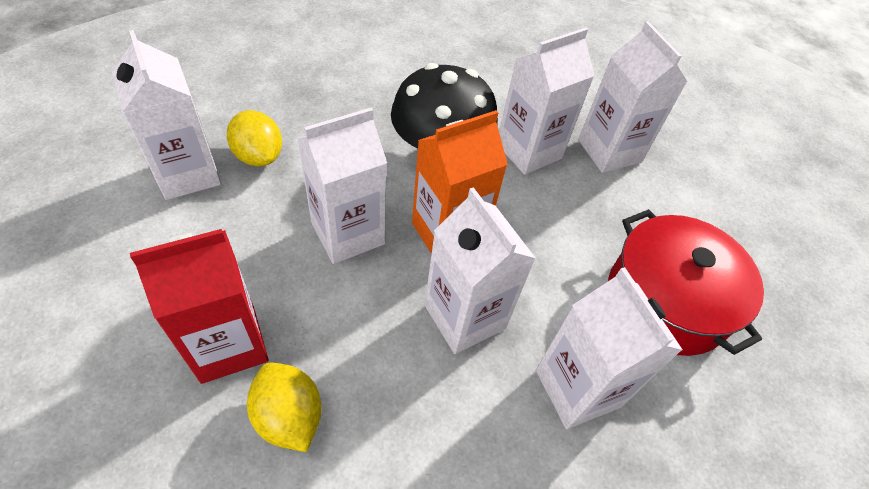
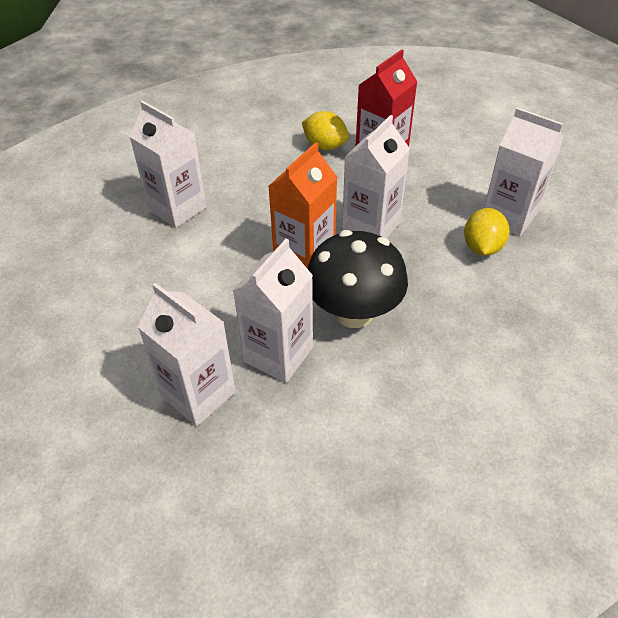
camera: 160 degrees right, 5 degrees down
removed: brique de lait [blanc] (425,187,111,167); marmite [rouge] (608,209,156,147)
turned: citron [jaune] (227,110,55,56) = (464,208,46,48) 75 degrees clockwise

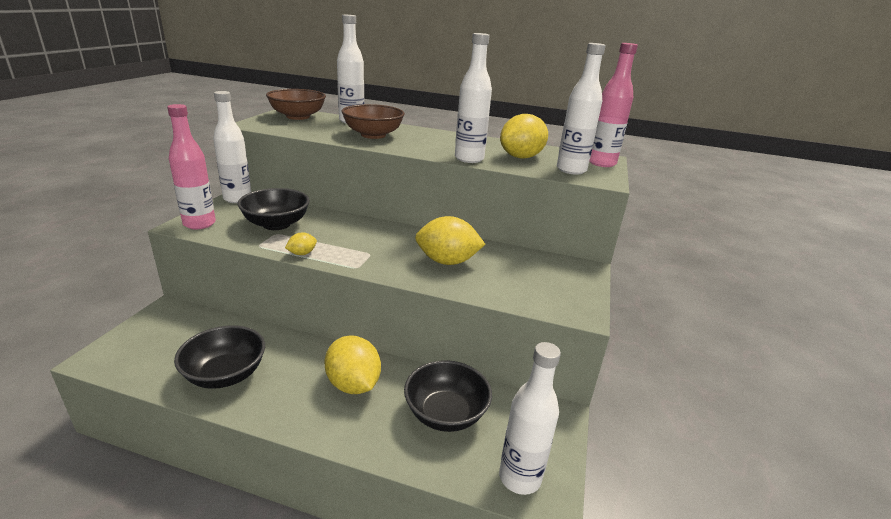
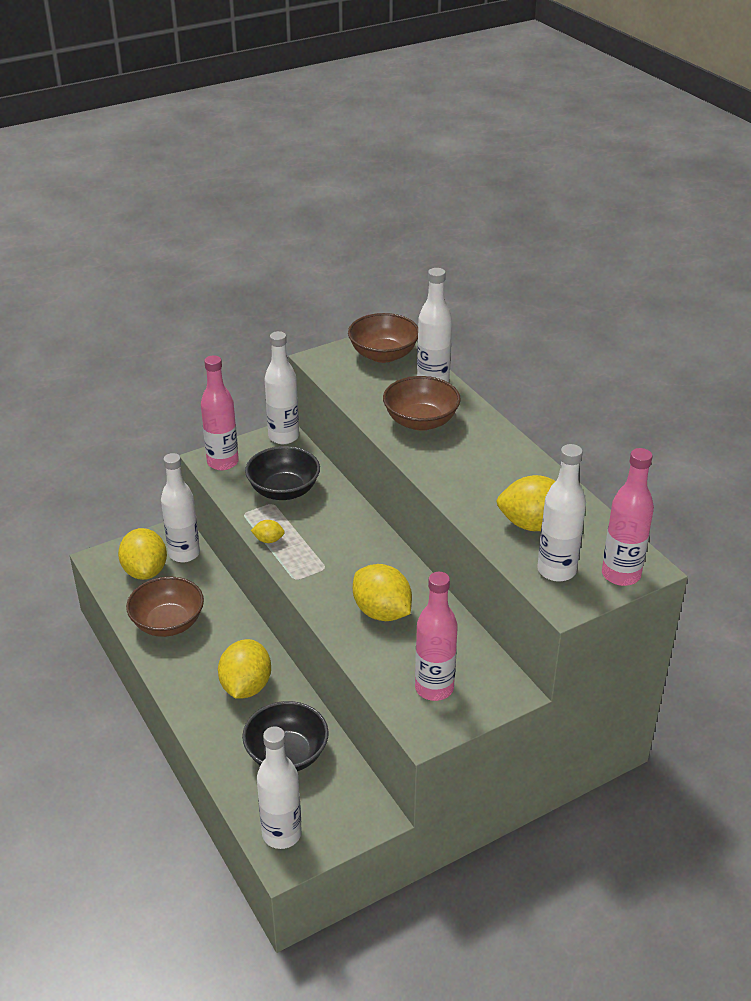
camera: 45 degrees right, 10 degrees up
added: citron [jaune] (118,528,49,52); bouteille [rose] (415,572,43,129)
moved: bouteille [blanc] (455,33,37,130) to (161,453,39,109)
recoloured: bol [noir] (174,325,91,64) to bol [marron] (126,577,78,60)

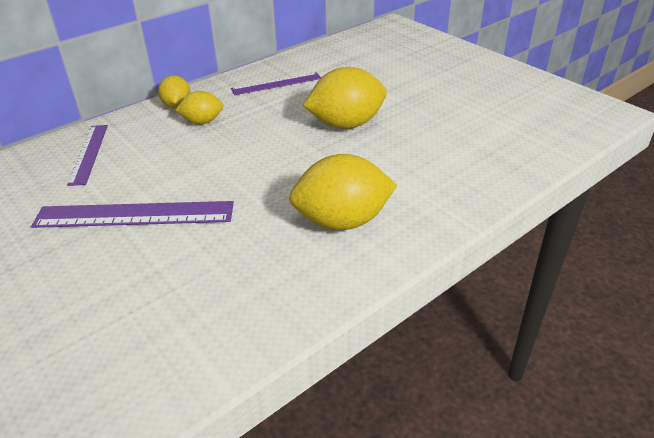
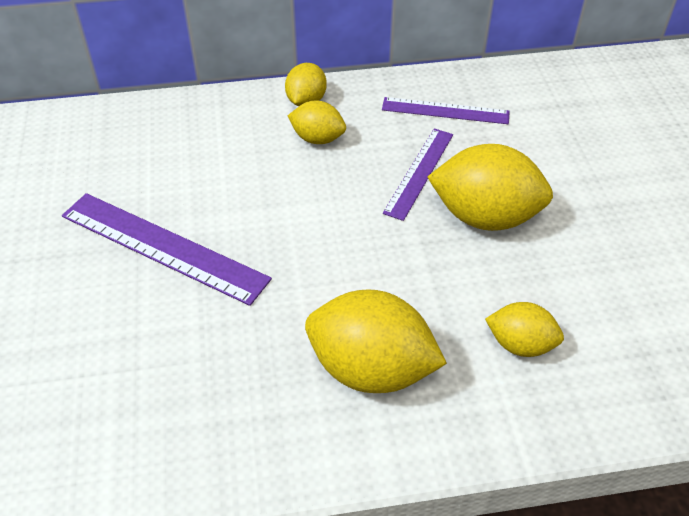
camera: 30 degrees right, 10 degrees up
added: citron [jaune] (485,302,79,55)
moved: règle [violet] (67,125,41,61) to (383,129,70,92)

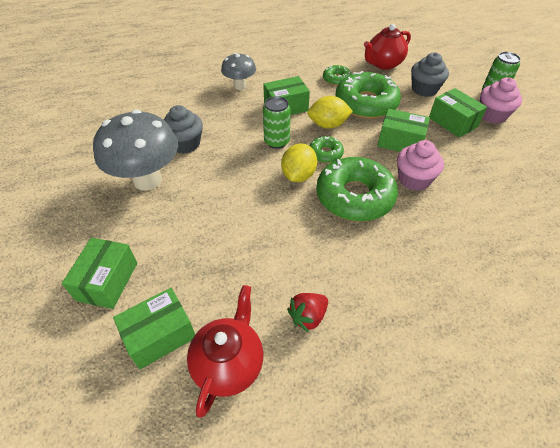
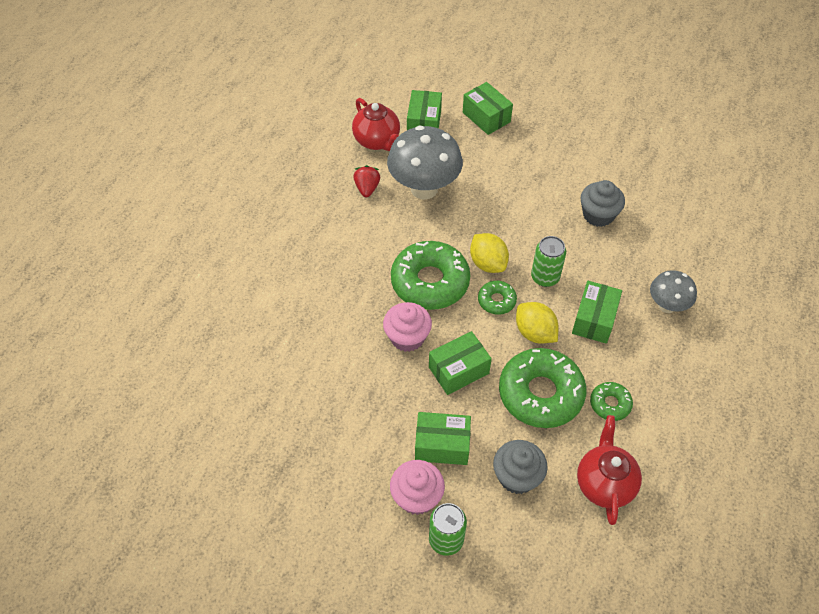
camera: 130 degrees right, 5 degrees up
moved: champignon [gris] (93,109,85,82) to (387,126,76,74)
turned: citron [jaune] (307,96,46,33) = (516,302,43,42) 75 degrees counterclockwise

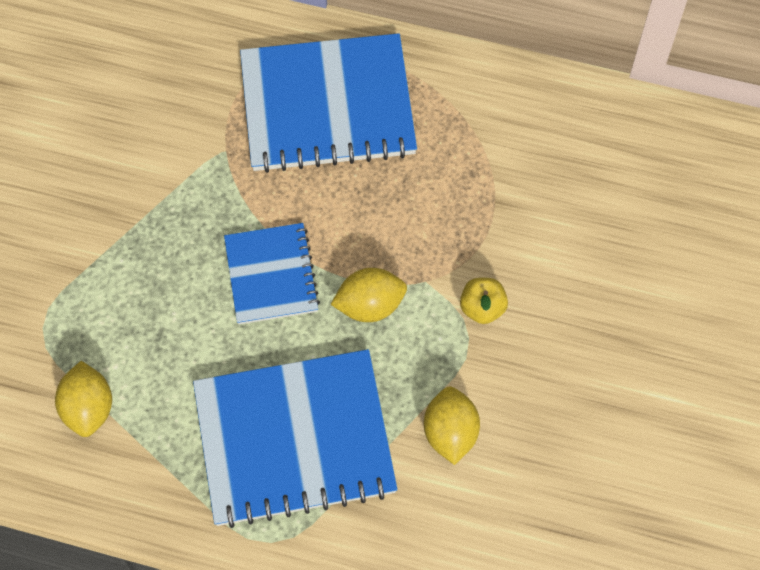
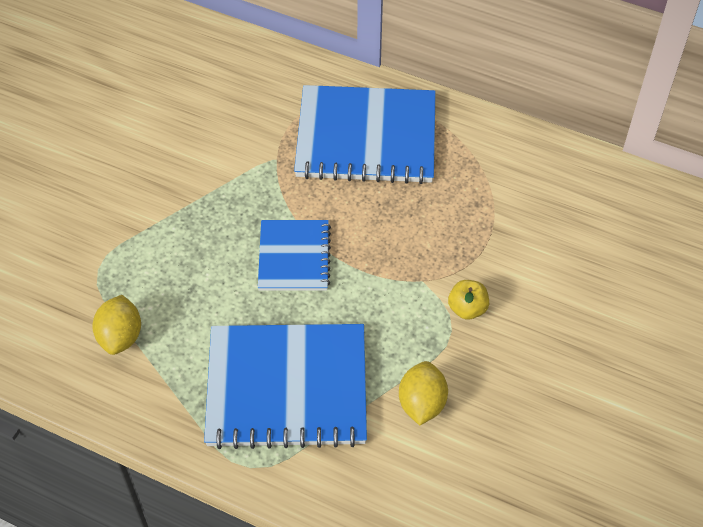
camera: 10 degrees right, 10 degrees down
removed: citron [jaune] (330,268,77,54)

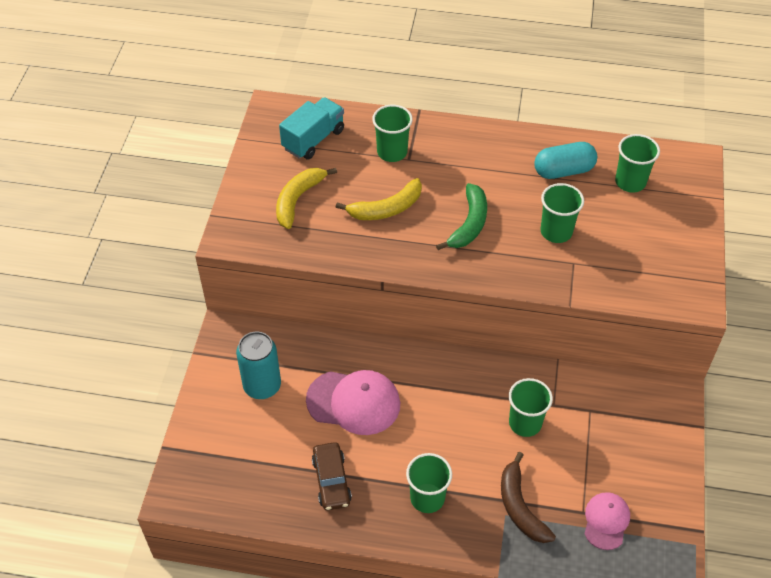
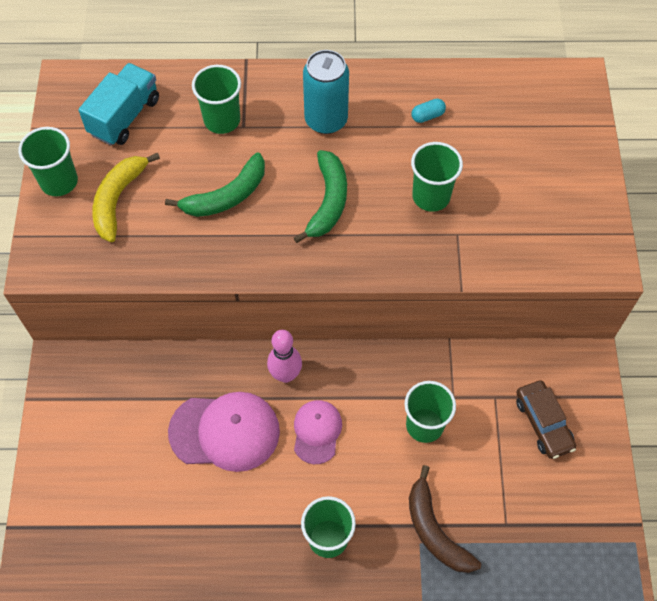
camera: 10 degrees left, 10 degrees up
added: quille [rose] (267,330,35,53)
moved: gobelet [vert] (615,134,45,58) to (18,127,60,69); casquette [rose] (585,492,45,58) to (294,400,48,64); canette [turquoise] (236,332,45,67) to (303,50,46,84); voiture [marron] (312,442,40,68) to (516,380,60,79)
recoloured: banane [jaune] (336,178,86,42) to banane [vert] (165,153,100,64)
resized: gélule [turquoise] (534,142,63,37) = (412,99,34,24) x0.48

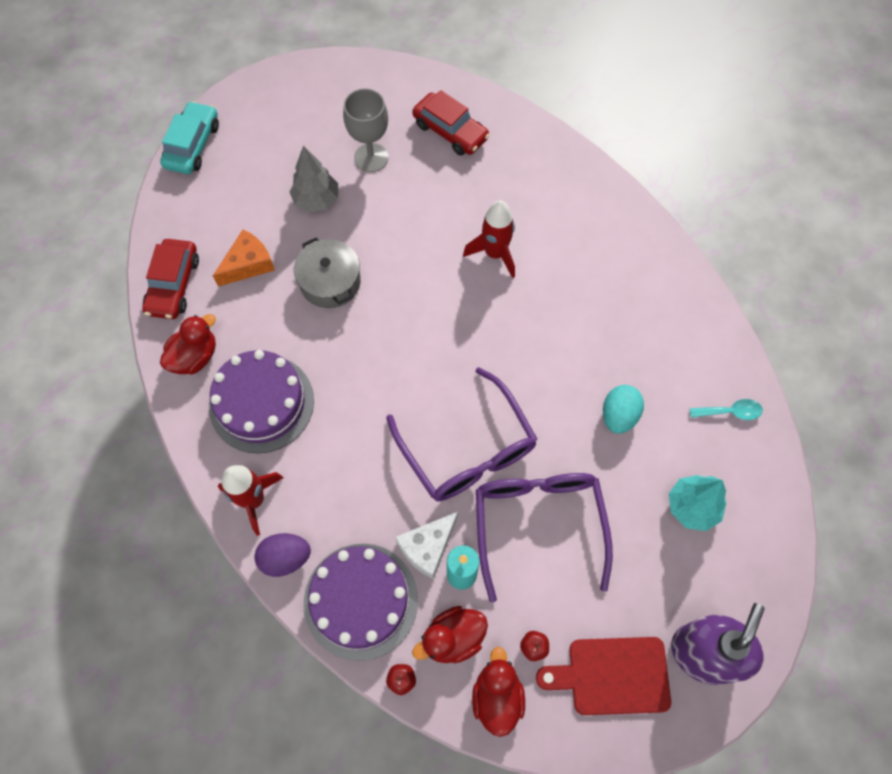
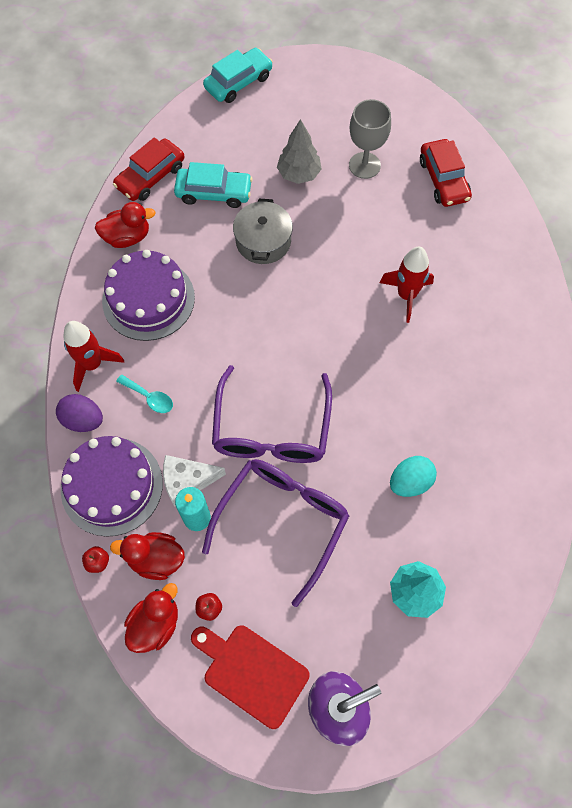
camera: 35 degrees right, 0 degrees up
moved: cuillère [turquoise] (690,399,73,21) to (116,375,57,38)
replaced: fromage [orange] (213,230,62,57) to voiture [turquoise] (174,162,79,46)

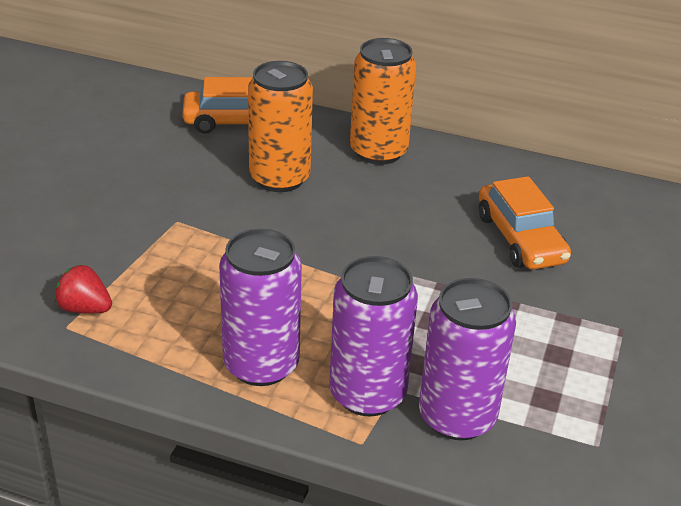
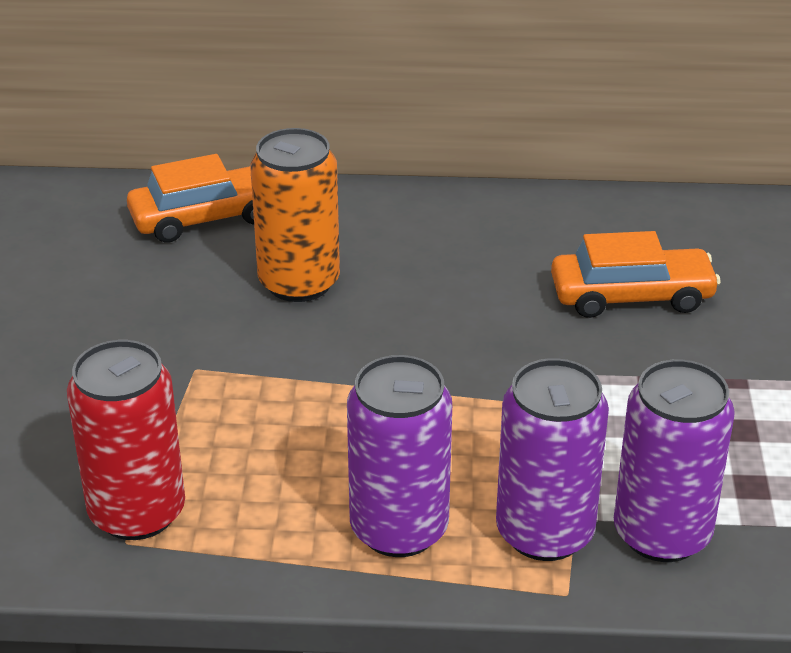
camera: 15 degrees left, 0 degrees up
removed: canette [orange] (350,38,66,127)
replaced: fraise [rouge] (55,265,57,48) to canette [rouge] (67,340,118,200)
turned: voiture [orange] (479,176,92,94) = (551,231,170,87) 60 degrees counterclockwise

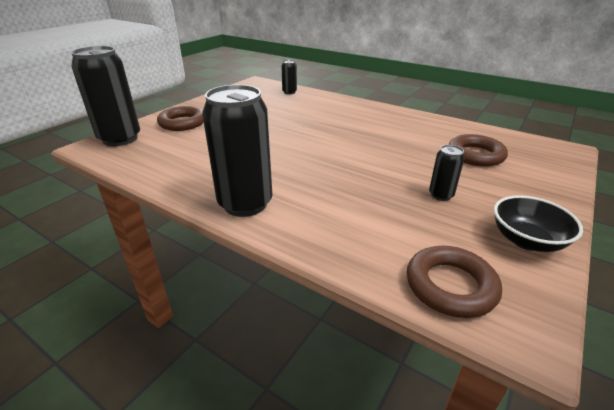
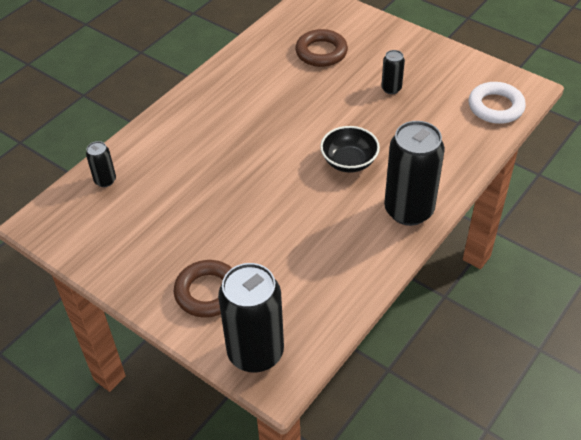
camera: 85 degrees left, 15 degrees up
moved: bol [noir] (494,195,89,57) to (320,126,60,47)
recoloured: anneau [marron] (407,246,95,72) to anneau [blanc] (469,82,57,42)

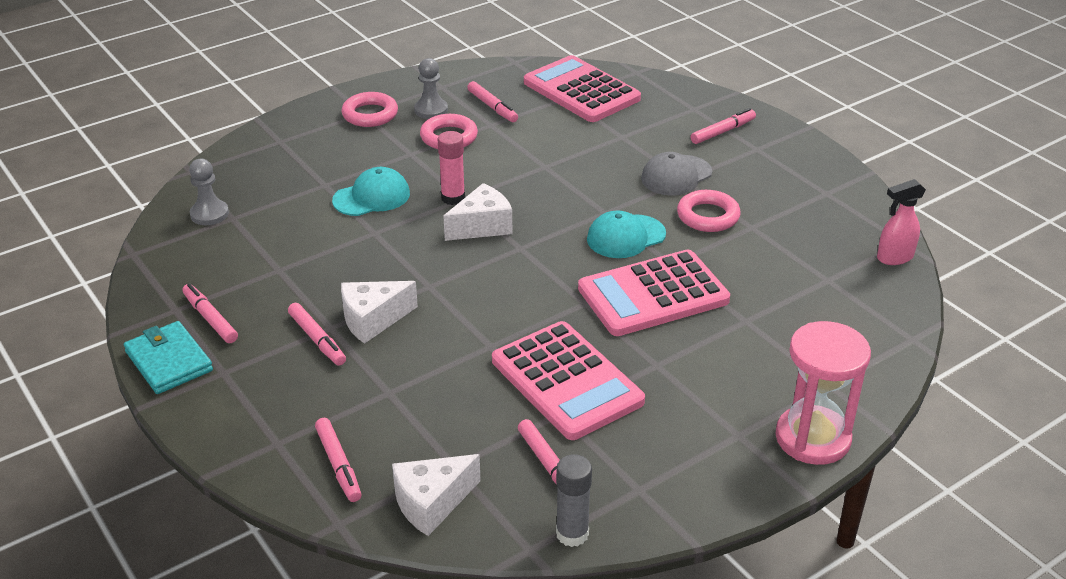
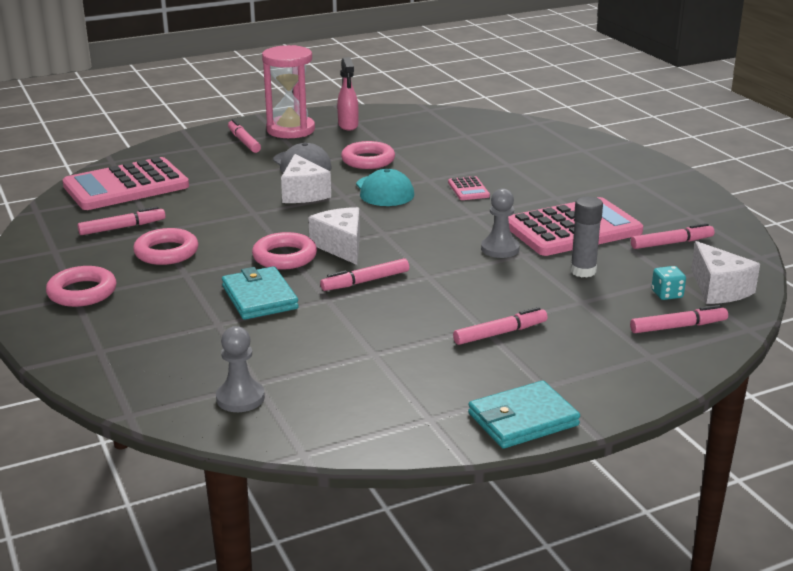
camera: 80 degrees left, 10 degrees down
added: dé [turquoise] (652,266,34,34)
moved: sablier [rose] (775,321,96,144) to (262,45,53,93); fromage [blanc] (341,281,77,63) to (281,154,50,49); feutre [rose] (182,284,56,59) to (320,258,89,33); vaporisateur [rose] (877,179,49,86) to (337,57,21,73); pion [gris] (414,58,34,61) to (481,188,39,70); bâton de colle [gris] (556,454,36,93) to (570,196,33,81)
replaced: casquette [turquoise] (332,167,78,49) to portefeuille [turquoise] (222,266,77,54); bâton de colle [rose] (438,131,27,74) to anneau [rose] (252,232,65,38)
resized: calculatrice [rose] (578,250,152,86) = (448,176,42,24) x0.43

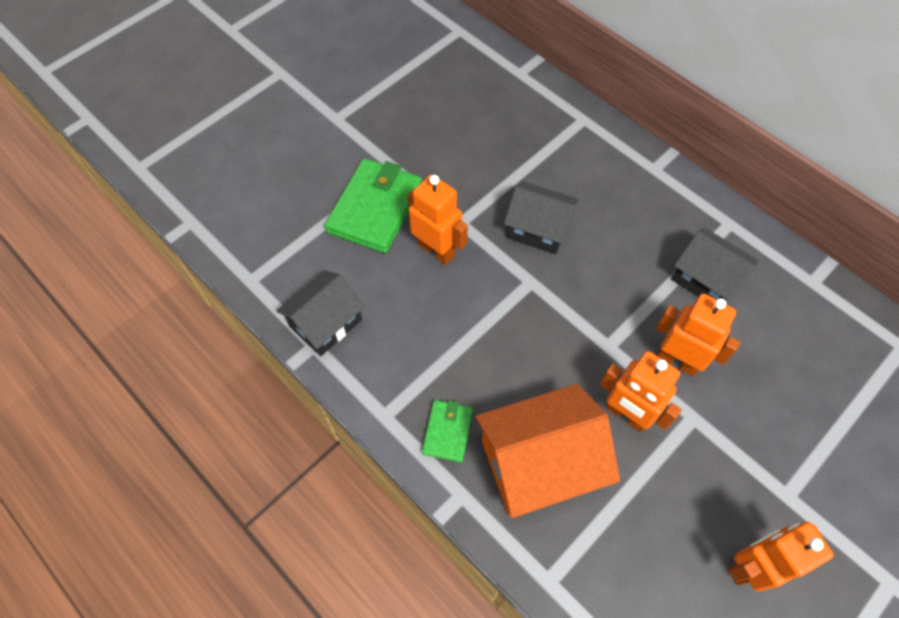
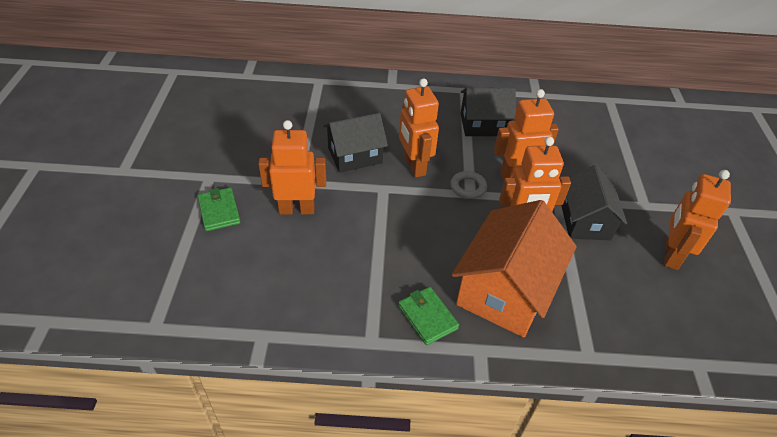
camera: 45 degrees left, 15 degrees down
added: robot [orange] (399,78,40,100); anneau [gris] (450,171,37,28)
moved: maison [noir] (276,270,89,86) to (561,165,66,75)
resized: portefeuille [vert] (325,158,97,95) = (198,188,42,43) x0.53

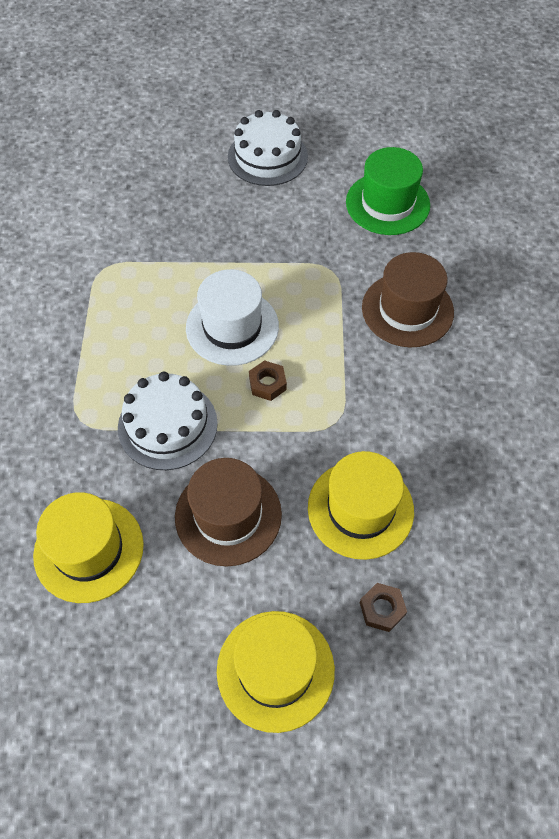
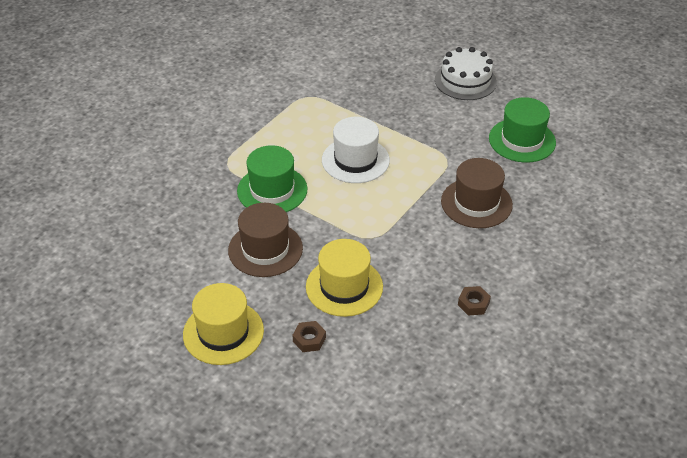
camera: 35 degrees right, 15 degrees down
removed: chapeau [jaune] (33,492,111,111)
moved: écrou [marron] (249,360,38,41) to (458,286,33,30)
replaced: gâteau [blanc] (118,371,100,99) to chapeau [vert] (237,145,70,67)

